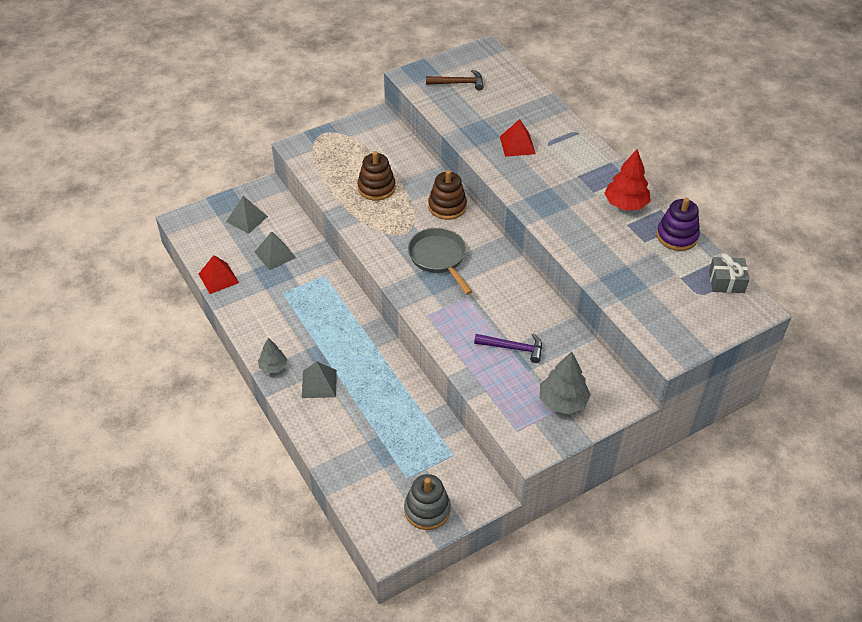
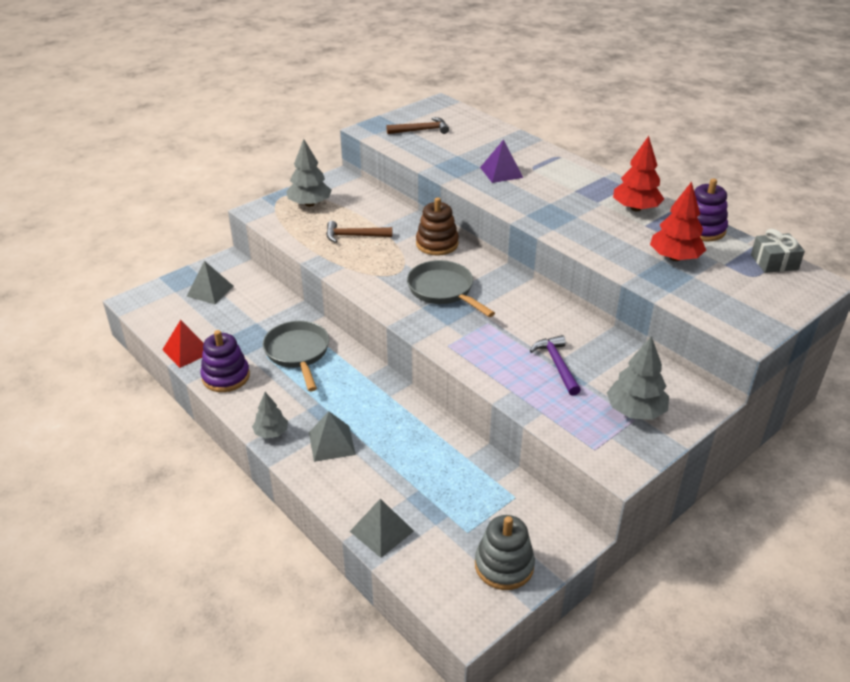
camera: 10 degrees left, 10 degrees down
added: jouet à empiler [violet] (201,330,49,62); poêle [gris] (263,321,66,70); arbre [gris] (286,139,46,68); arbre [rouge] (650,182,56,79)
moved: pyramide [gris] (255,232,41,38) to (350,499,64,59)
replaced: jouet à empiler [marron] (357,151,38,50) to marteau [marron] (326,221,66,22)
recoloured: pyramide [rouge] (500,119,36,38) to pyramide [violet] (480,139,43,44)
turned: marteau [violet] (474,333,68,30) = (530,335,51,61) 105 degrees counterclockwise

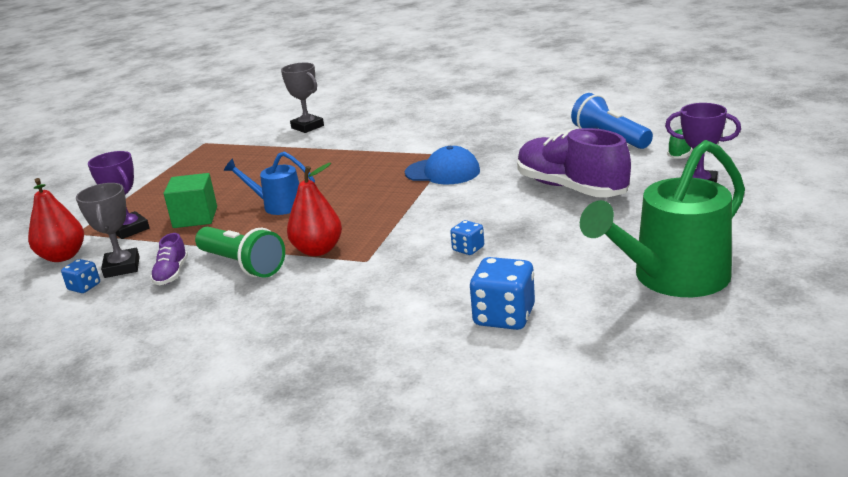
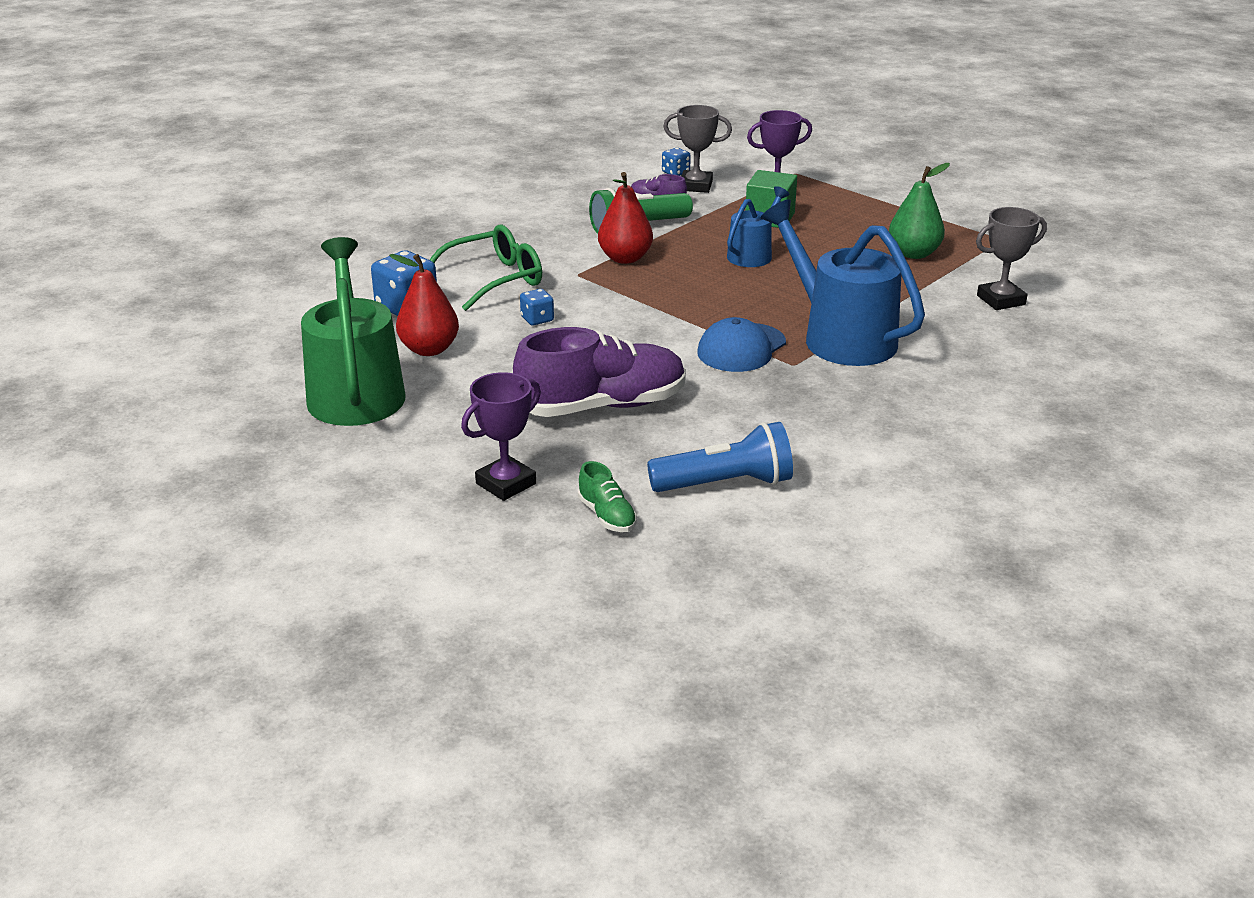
camera: 110 degrees right, 5 degrees up
added: lunettes [vert] (430,225,112,86); arrosoir [bleu] (761,199,164,167); poire [vert] (889,163,61,96)
moved: poire [rouge] (28,178,56,84) to (389,254,70,102)

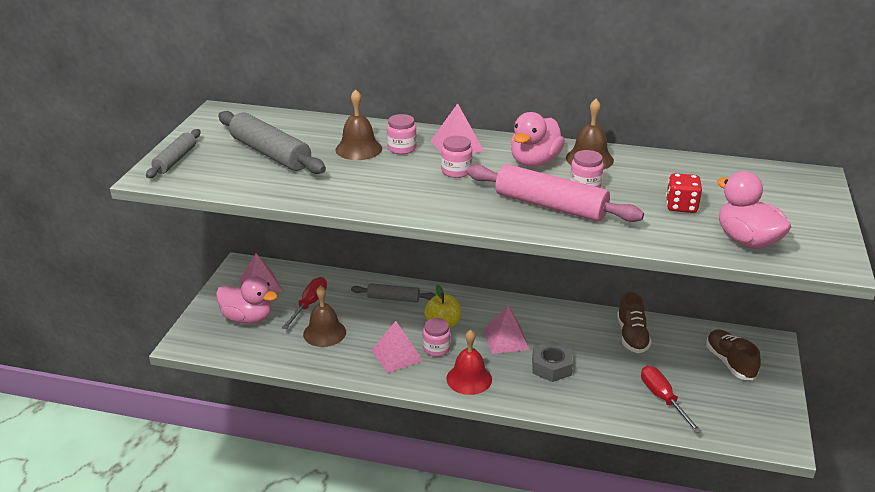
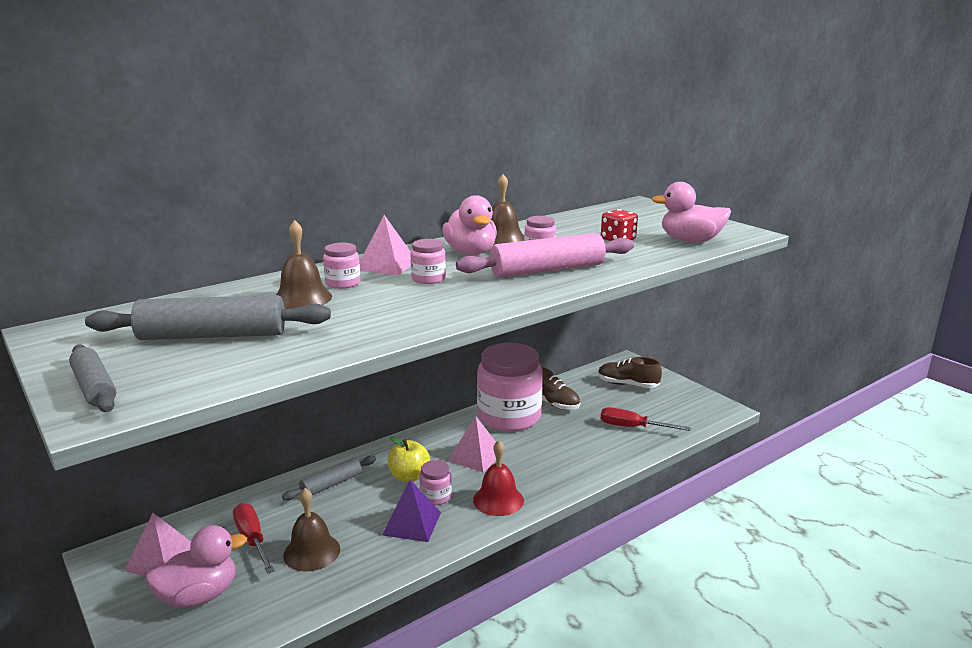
camera: 50 degrees left, 10 degrees down
removed: écrou [gris] (532,341,41,41)
added: bocal [rose] (477,343,66,89)
recoloured: pyramide [rose] (371,321,52,52) to pyramide [violet] (382,480,59,62)

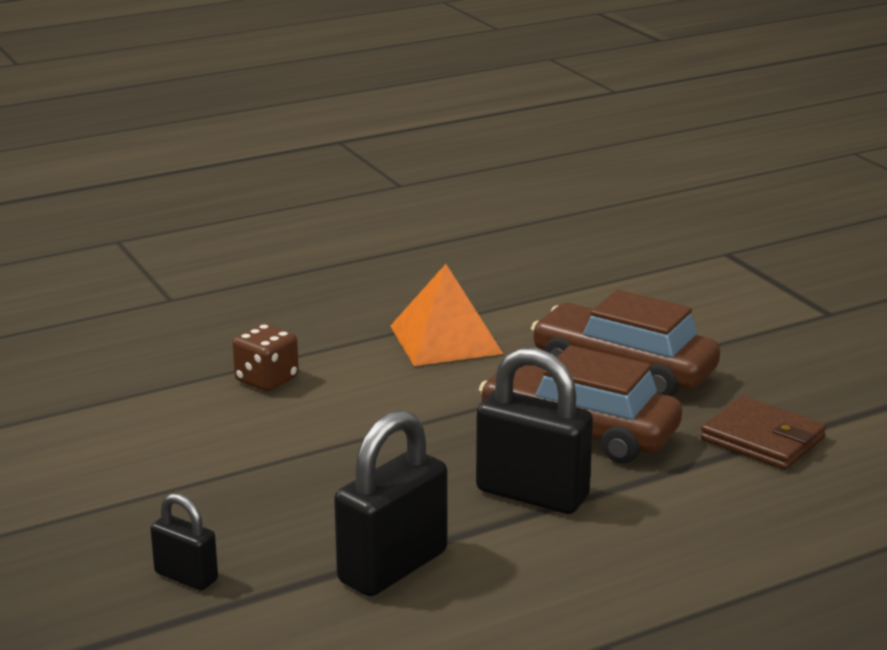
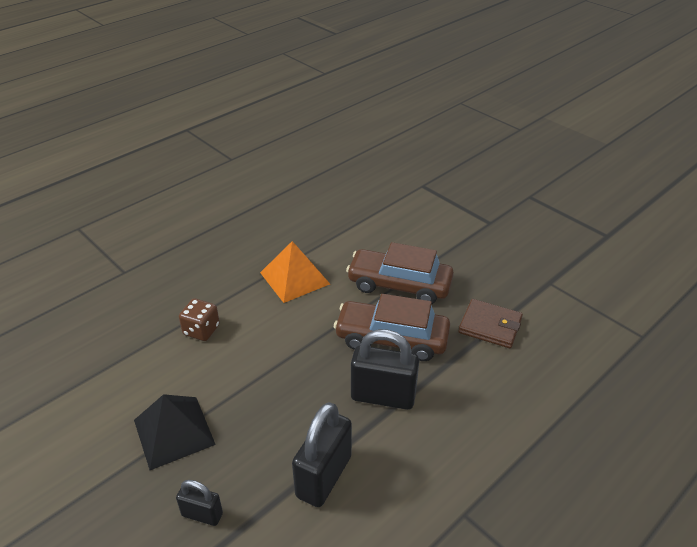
camera: 15 degrees left, 15 degrees up
added: pyramide [noir] (134,394,82,76)

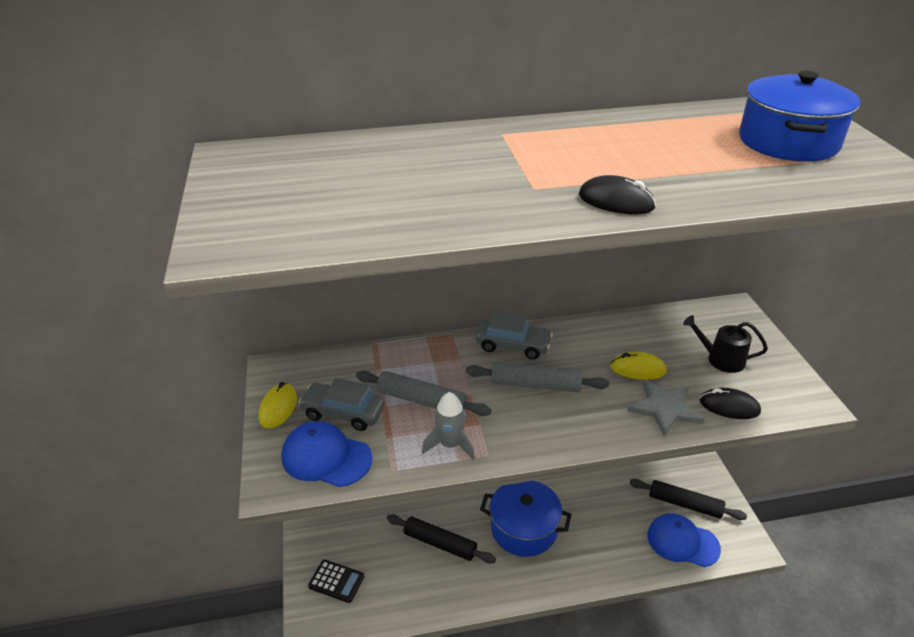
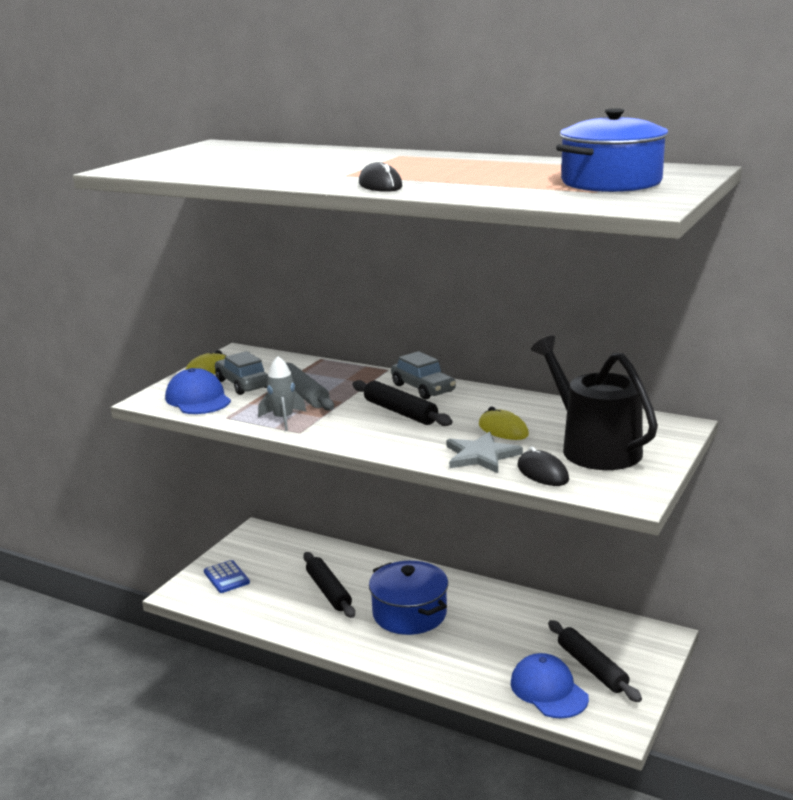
camera: 40 degrees right, 15 degrees down
recoloured: calculatrice [noir] (308,560,57,43) to calculatrice [bleu] (204,560,46,33); rouleau à pâtisserie [gris] (466,362,143,30) to rouleau à pâtisserie [noir] (353,380,99,46)
resized: arrosoir [noir] (683,315,85,58) = (531,336,127,134) x1.89

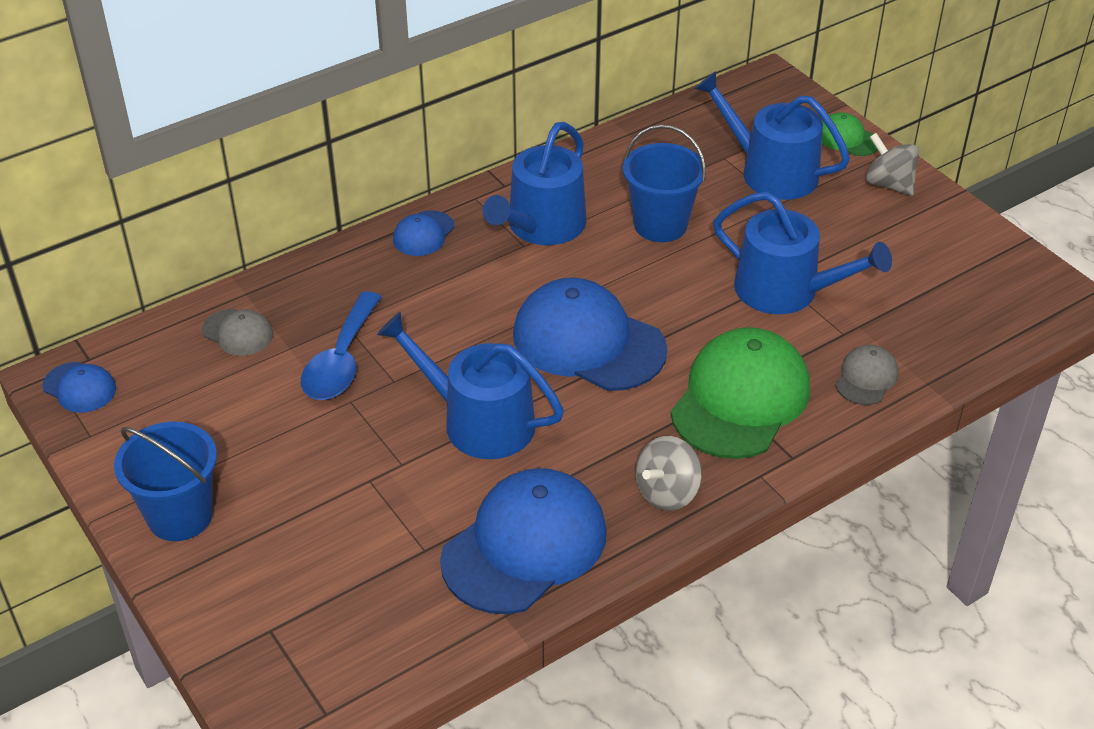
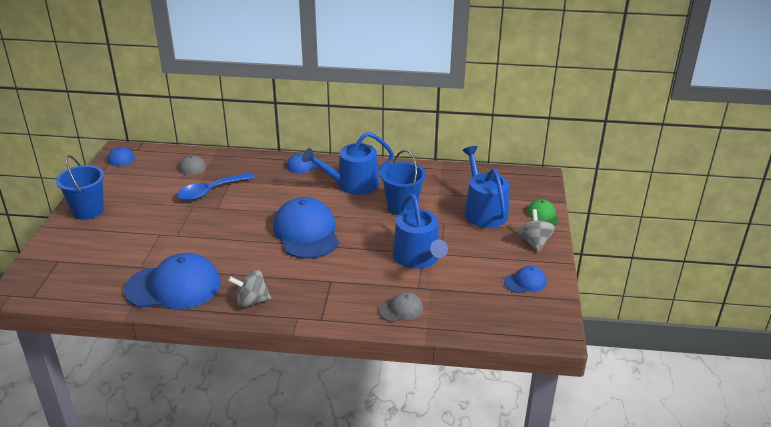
camera: 40 degrees right, 10 degrees down
removed: arrosoir [bleu] (377,312,187,147); casquette [vert] (671,327,139,132)
added: casquette [bleu] (504,266,43,27)

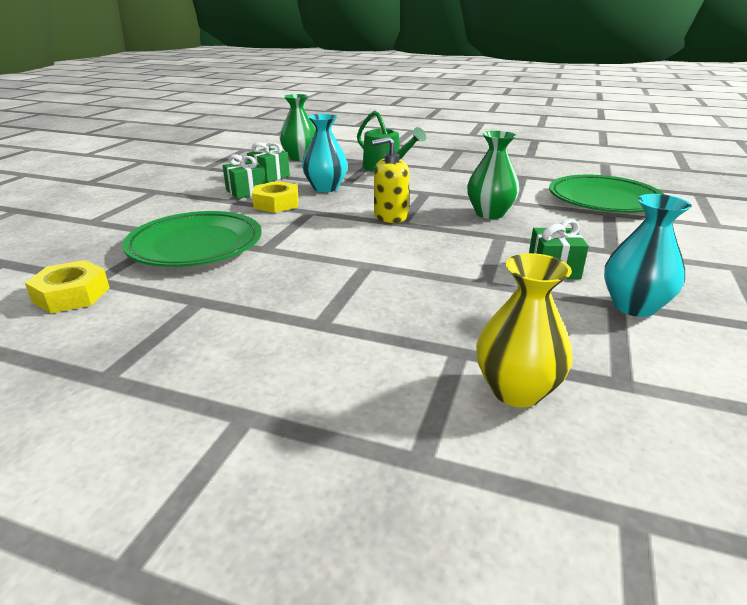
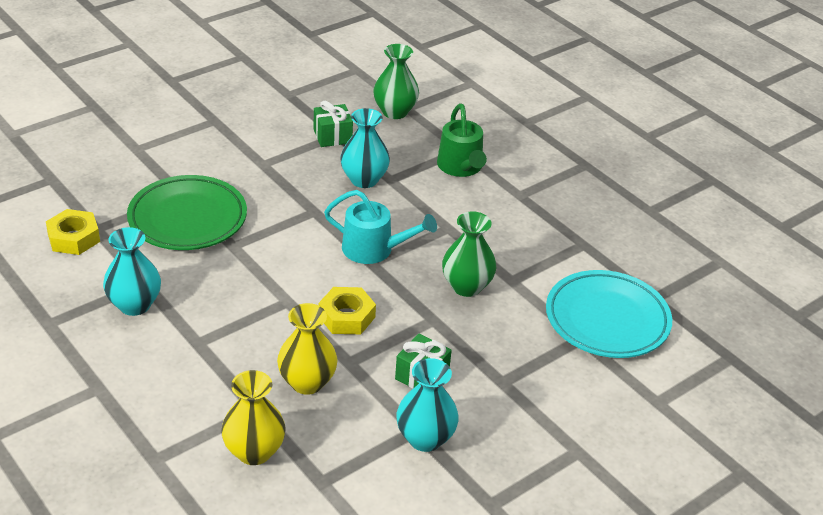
camera: 30 degrees right, 10 degrees up
removed: cadeau [vert] (223,154,43,45)
added: vase [turquoise] (103,227,58,89); vase [jaune] (277,303,61,92)
moved: écrou [jaune] (252,181,47,32) to (319,287,57,47)
replaced: distributeur de savon [jaune] (371,136,39,87) to arrosoir [turquoise] (324,190,113,74)
recoloured: assiette [vert] (549,175,116,38) to assiette [turquoise] (546,270,126,88)

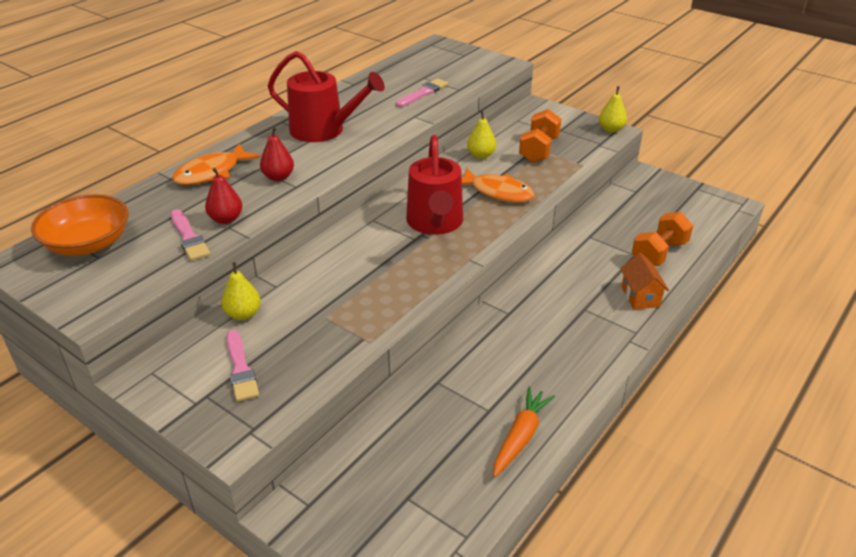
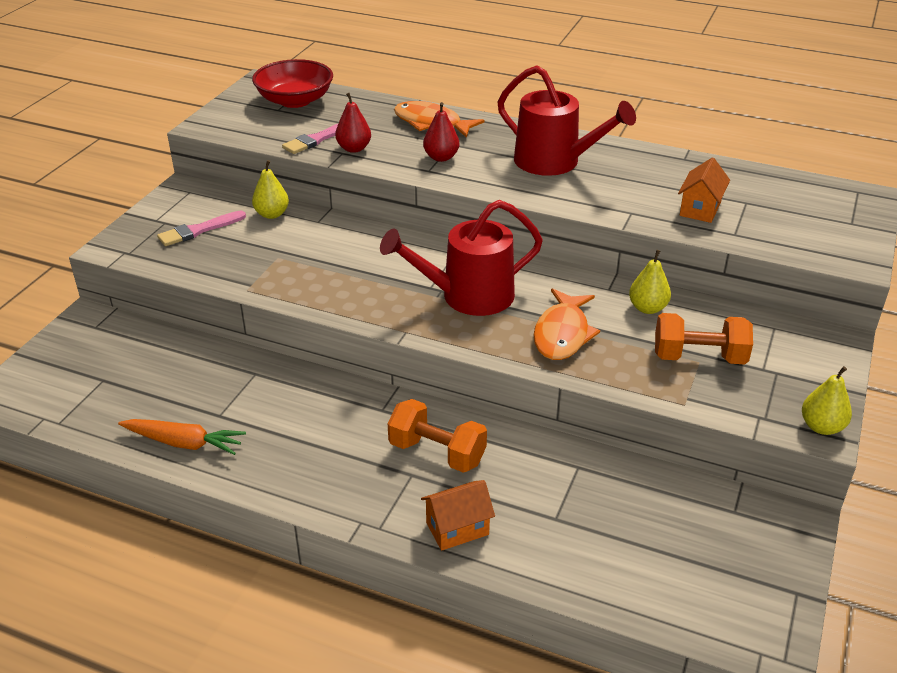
camera: 75 degrees right, 0 degrees up
moved: haltère [orange] (632,212,61,54) to (388,399,99,74)
replaced: pinceau [rose] (396,78,52,29) to maison [orange] (678,157,52,66)
recoloured: bol [orange] (31,194,98,62) to bol [rouge] (252,59,81,49)
turned: arrosoir [rouge] (268,51,117,91) = (497,65,139,111) 60 degrees counterclockwise

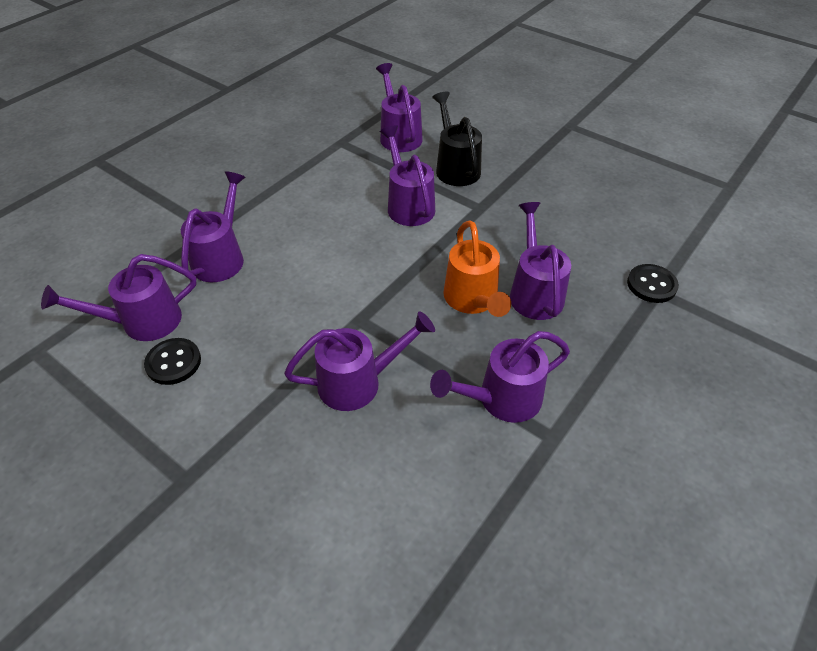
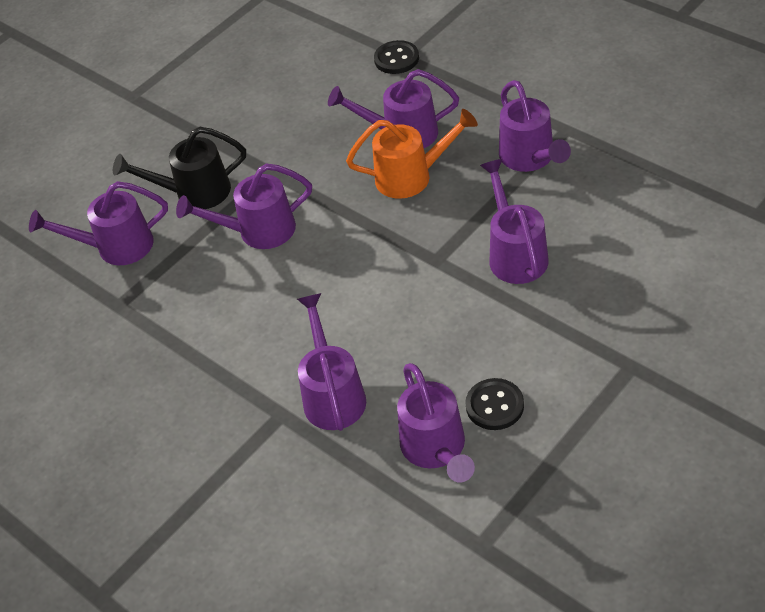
camera: 80 degrees left, 0 degrees up
turned: arrosoir [violet] (181,171,65,111) = (297,293,69,138) 60 degrees clockwise

